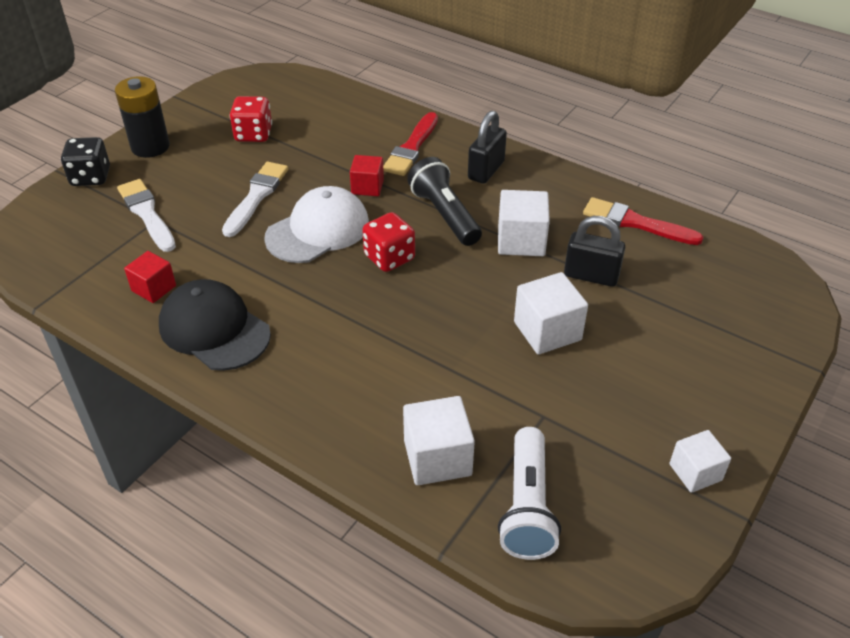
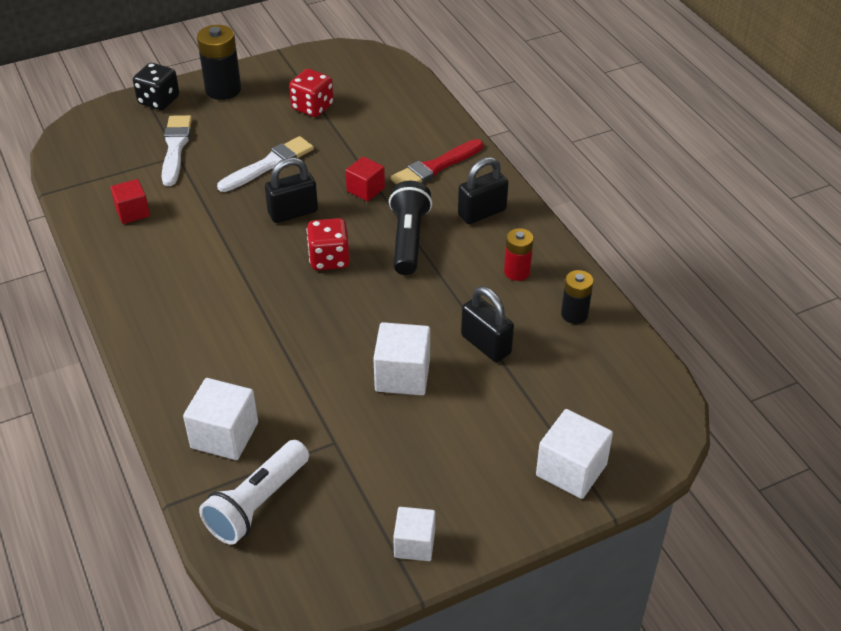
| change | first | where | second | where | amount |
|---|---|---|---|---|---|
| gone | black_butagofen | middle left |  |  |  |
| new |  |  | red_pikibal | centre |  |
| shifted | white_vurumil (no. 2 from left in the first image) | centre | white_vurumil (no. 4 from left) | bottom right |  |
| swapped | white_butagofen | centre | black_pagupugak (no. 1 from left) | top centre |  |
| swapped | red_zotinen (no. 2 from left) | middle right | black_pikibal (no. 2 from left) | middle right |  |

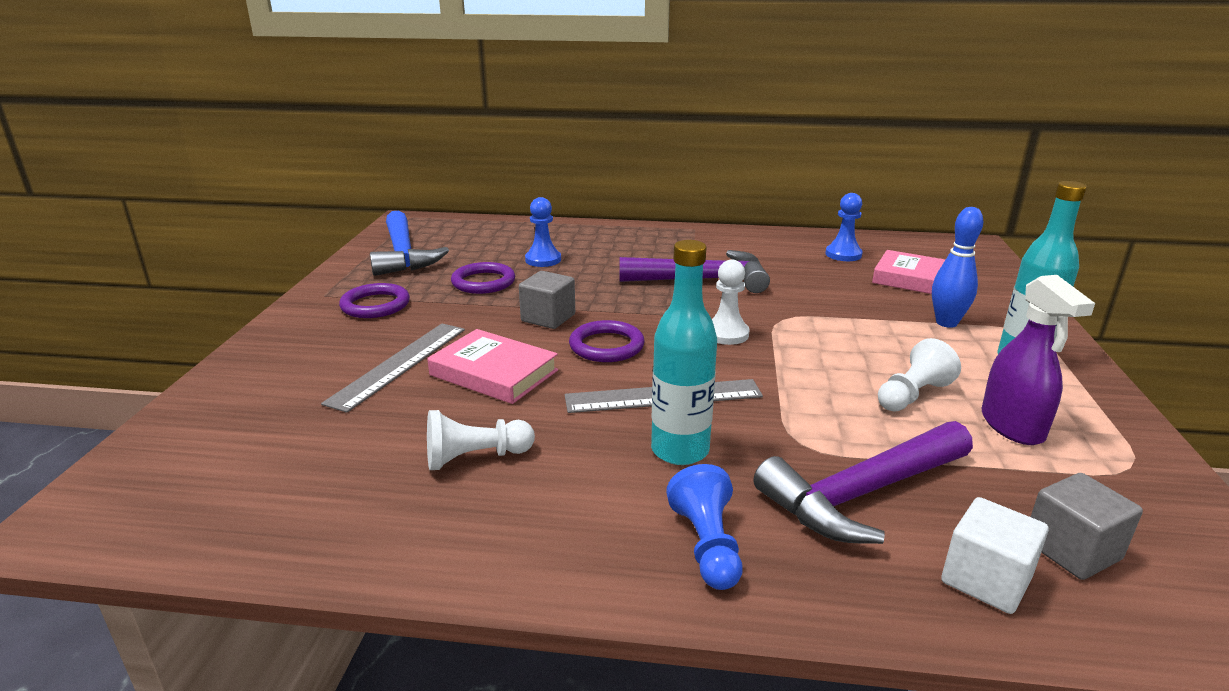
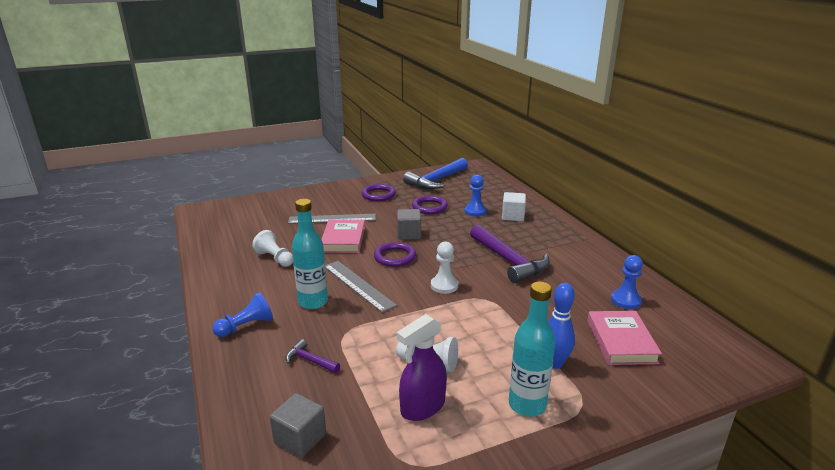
| change | first | where | second | where | amount |
|---|---|---|---|---|---|
| shifted | white_vurumil | bottom right |  | centre |  |
| scaled | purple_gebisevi (no. 2 from left in the first image) | bottom right | purple_gebisevi (no. 1 from left) | bottom centre | x0.46 |

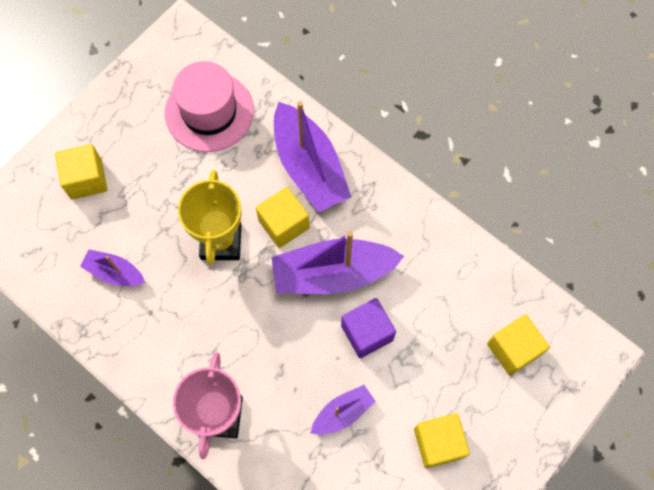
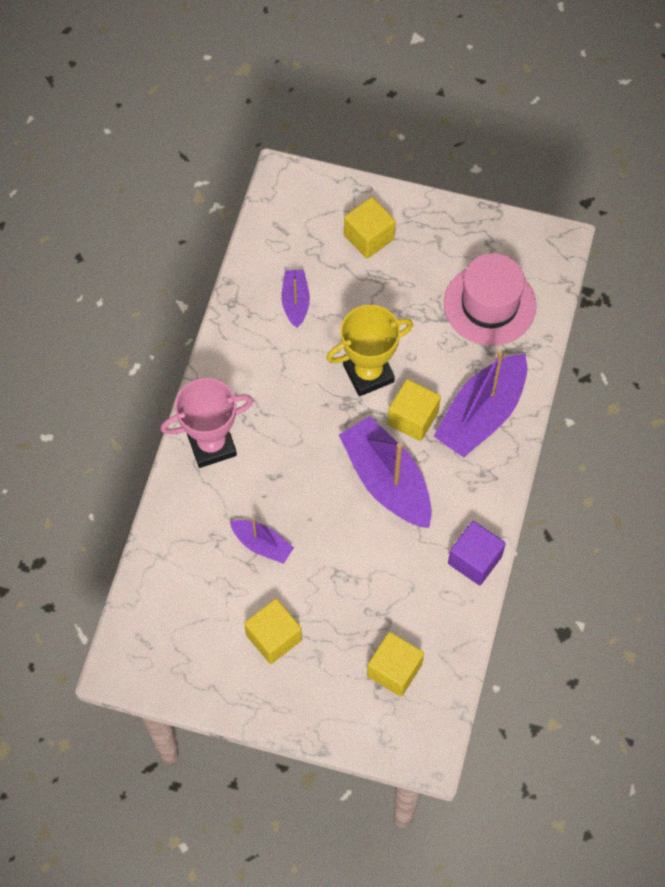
| change | first | where | second | where | amount |
|---|---|---|---|---|---|
| shifted | purple_vurumil | bottom centre |  | middle right |  |

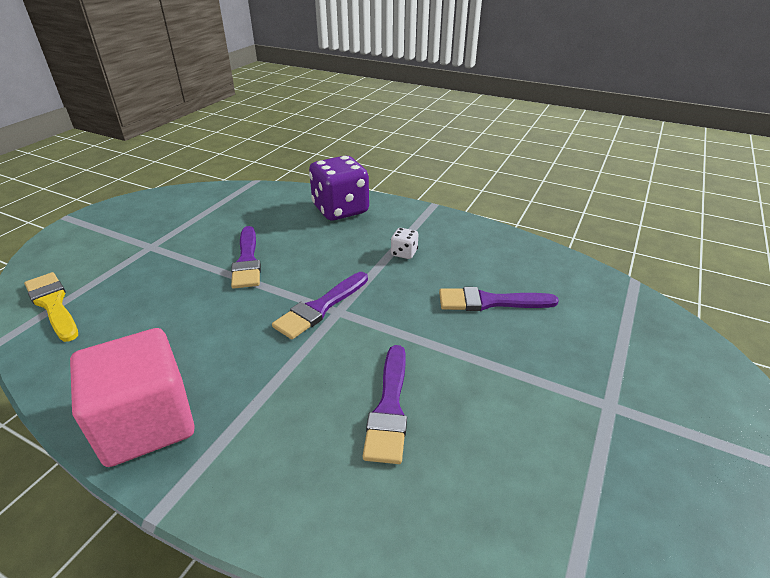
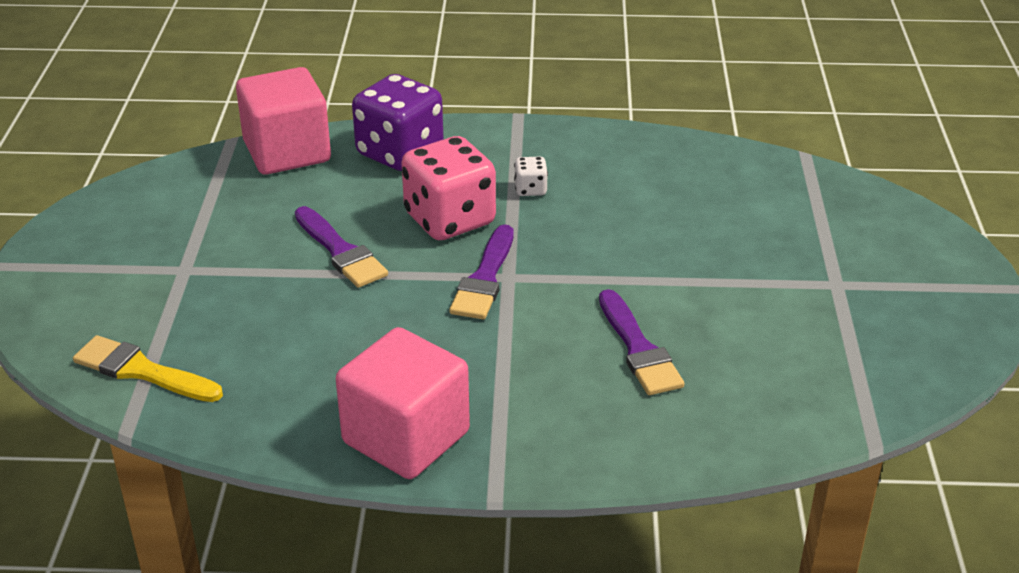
| change | first | where | second | where | amount |
|---|---|---|---|---|---|
| gone | purple_zotinen (no. 4 from left) | centre |  |  |  |
| new |  |  | pink_vurumil (no. 1 from left) | top left |  |
| new |  |  | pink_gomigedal | top centre |  |

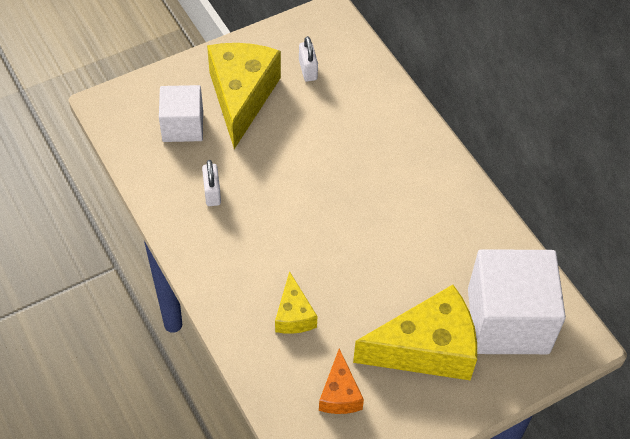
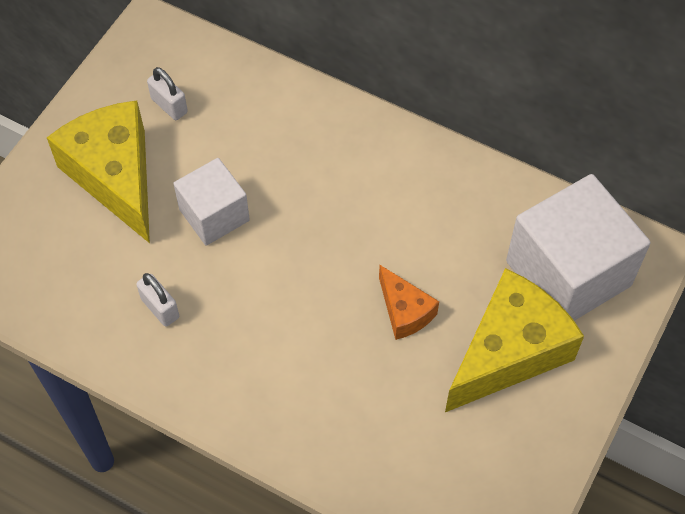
| change | first | where | second | where | amount |
|---|---|---|---|---|---|
| gone | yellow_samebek (no. 2 from left) | bottom centre |  |  |  |
| shifted | white_vurumil (no. 1 from left) | top left |  | middle left |  |
| shifted | orange_samebek | bottom centre |  | centre |  |

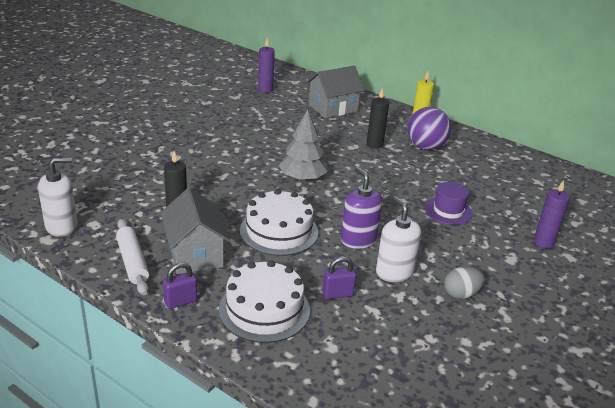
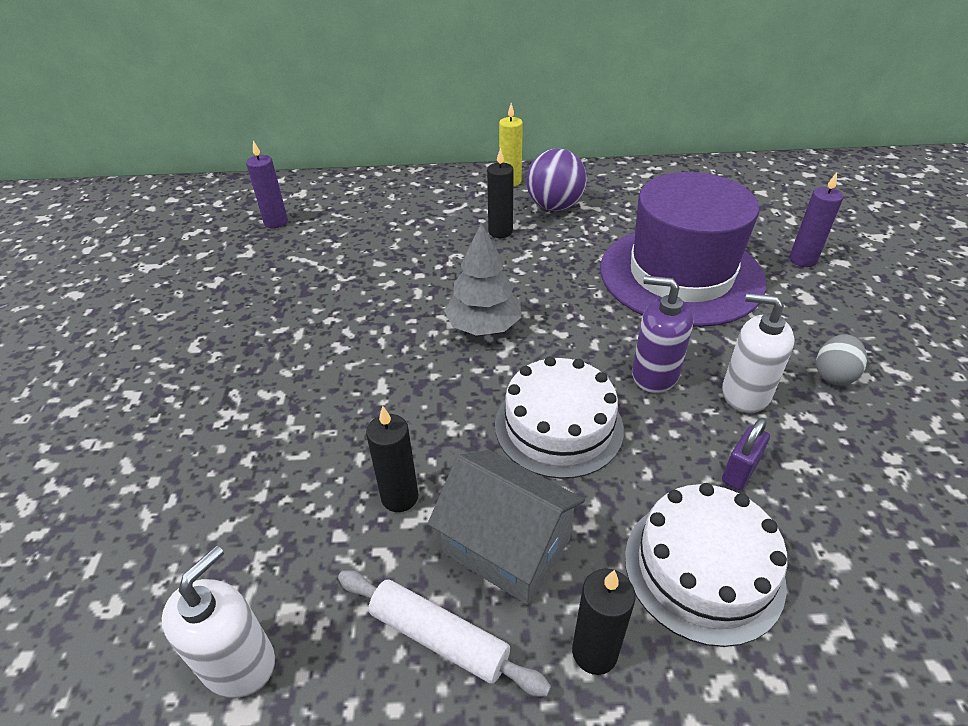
| change | first | where | second | where | amount |
|---|---|---|---|---|---|
| gone | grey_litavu (no. 2 from left) | top centre |  |  |  |
| swapped | purple_pagupugak (no. 1 from left) | bottom left | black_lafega (no. 3 from left) | bottom centre |  |
| scaled | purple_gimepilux | middle right |  | middle right | x2.46 |

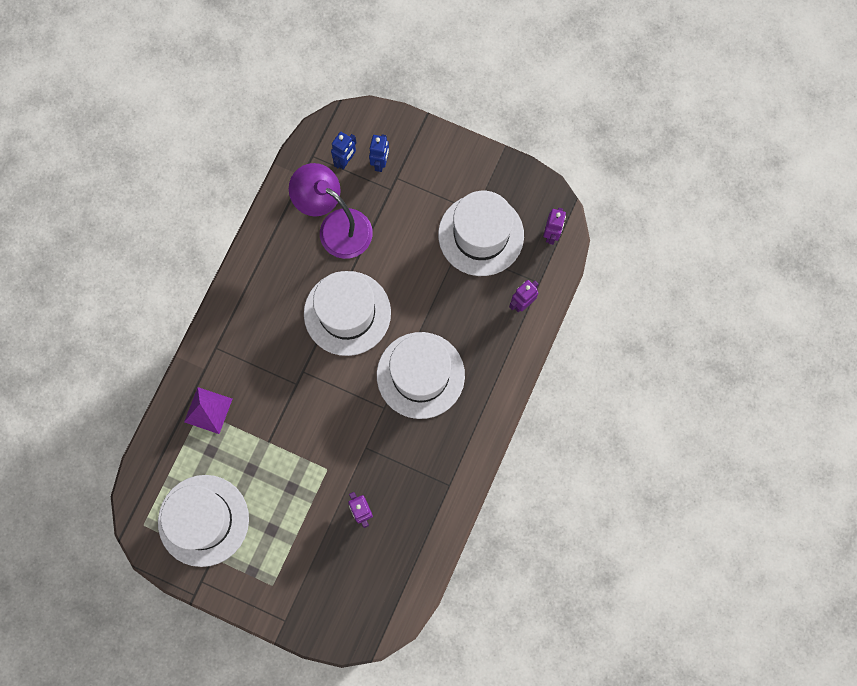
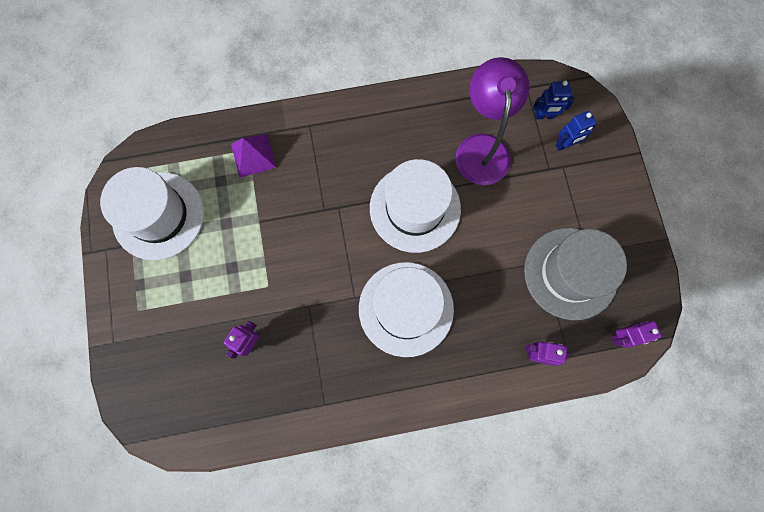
| change | first | where | second | where | amount |
|---|---|---|---|---|---|
| repainted | white_gimepilux (no. 4 from left) | centre | grey_gimepilux | middle right |  |

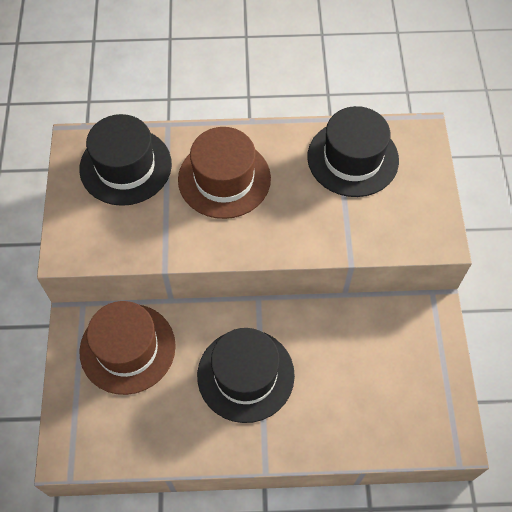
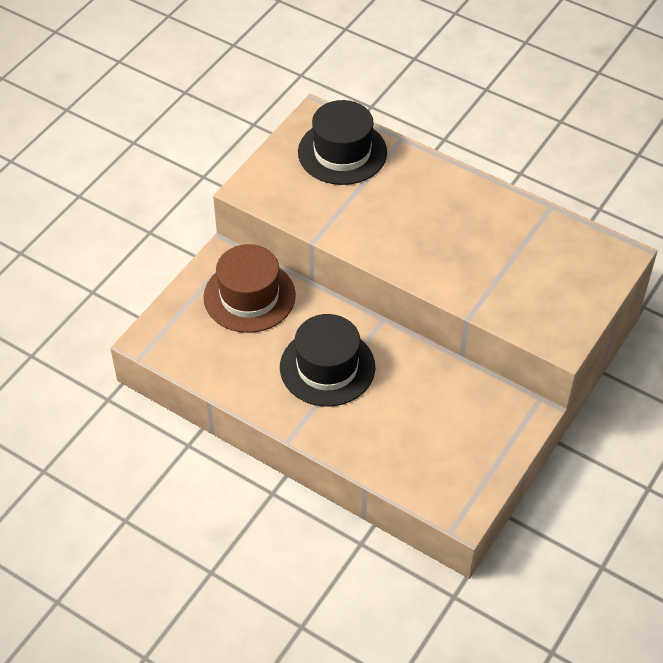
| change | first | where | second | where | amount |
|---|---|---|---|---|---|
| gone | brown_gimepilux (no. 2 from left) | centre |  |  |  |
| gone | black_gimepilux (no. 3 from left) | top right |  |  |  |

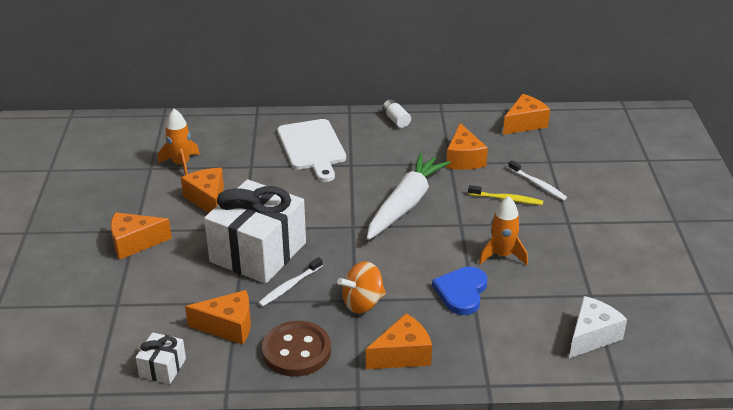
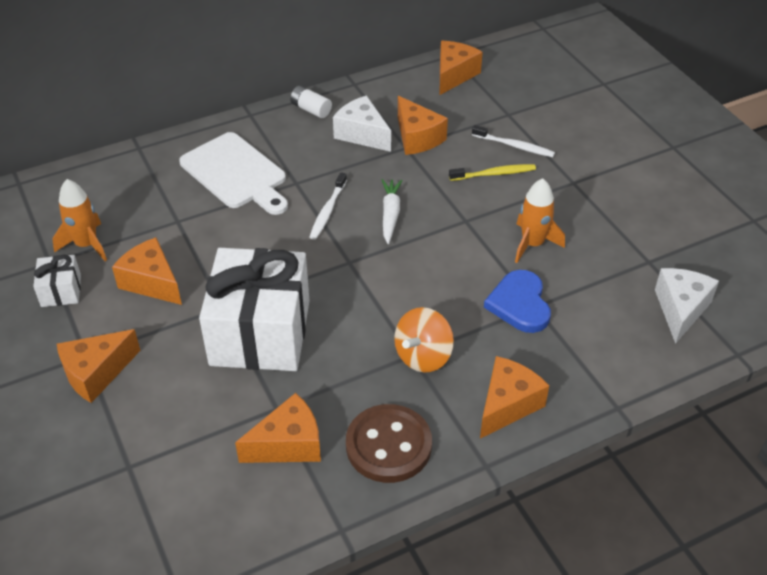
| change | first | where | second | where | amount |
|---|---|---|---|---|---|
| new |  |  | white_samebek (no. 1 from left) | top centre |  |
| shifted | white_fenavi (no. 1 from left) | bottom left |  | middle left |  |
| shifted | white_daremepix (no. 1 from left) | bottom centre |  | centre |  |
| scaled | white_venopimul | centre |  | centre | x0.50 |

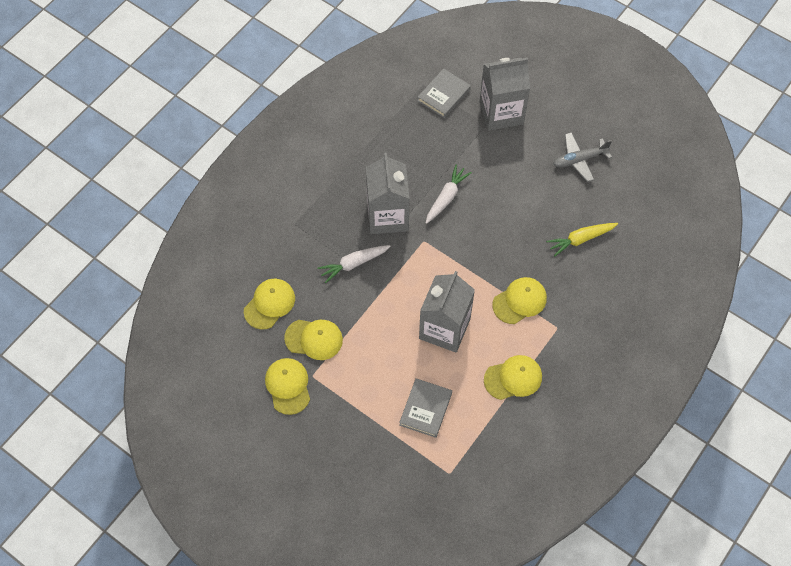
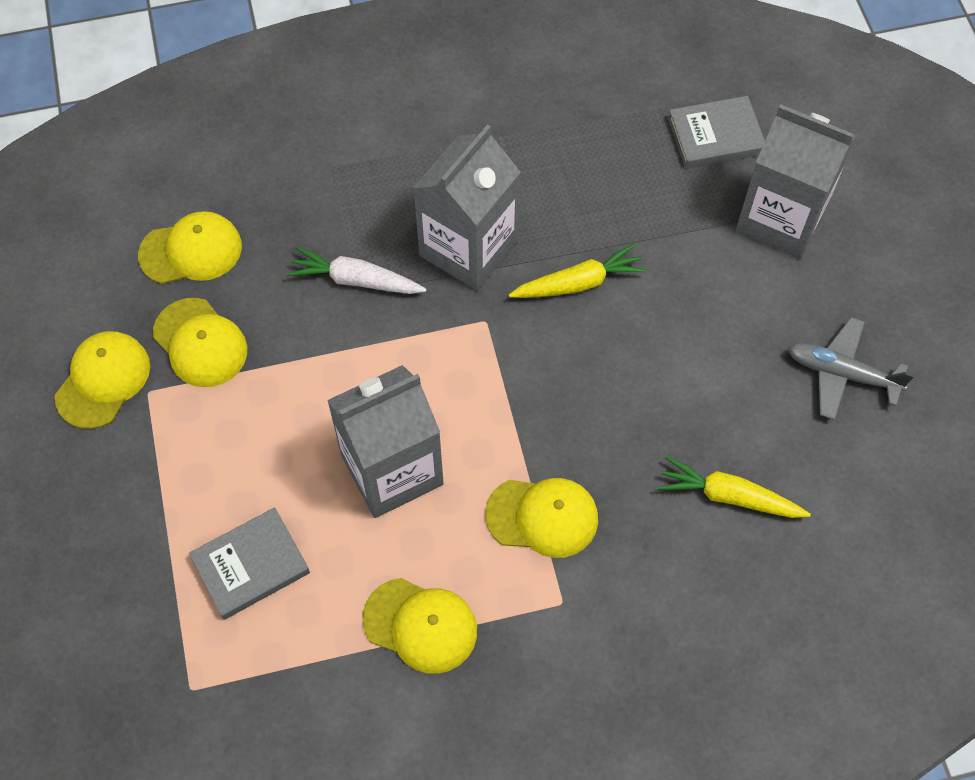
| change | first | where | second | where | amount |
|---|---|---|---|---|---|
| repainted | white_venopimul (no. 2 from left) | centre | yellow_venopimul (no. 1 from left) | centre |  |

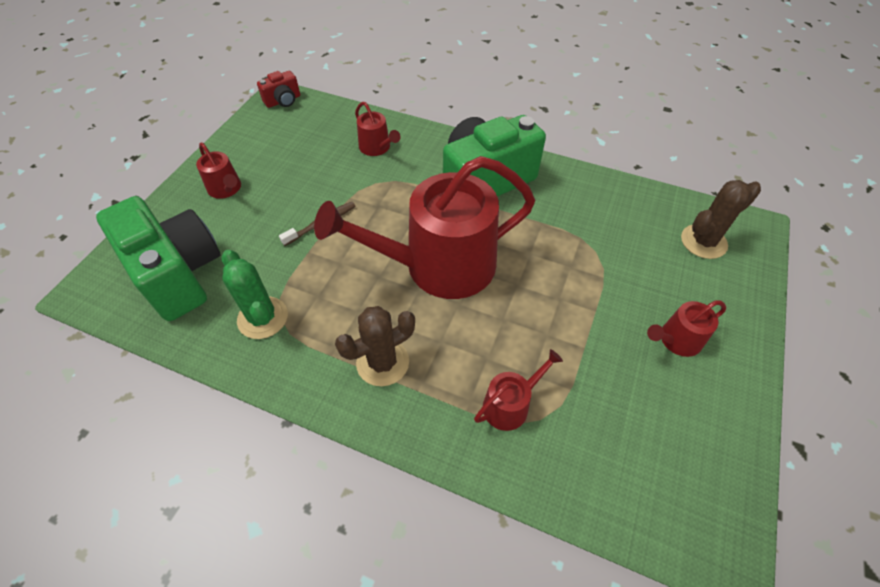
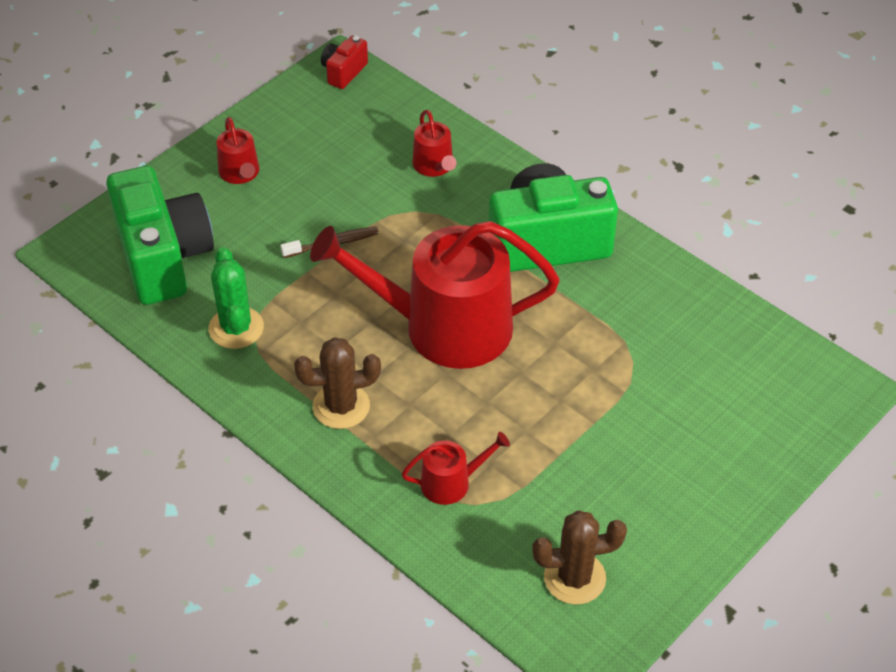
| change | first | where | second | where | amount |
|---|---|---|---|---|---|
| gone | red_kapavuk (no. 5 from left) | middle right |  |  |  |
| shifted | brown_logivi (no. 2 from left) | middle right |  | bottom centre |  |
| rotated | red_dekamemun | top left |  | top centre | 135 degrees clockwise |

